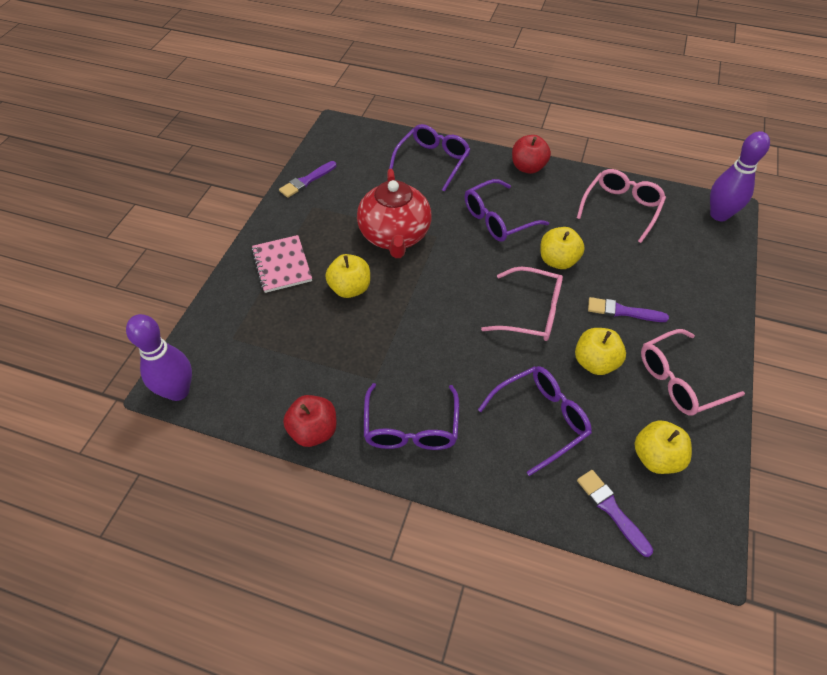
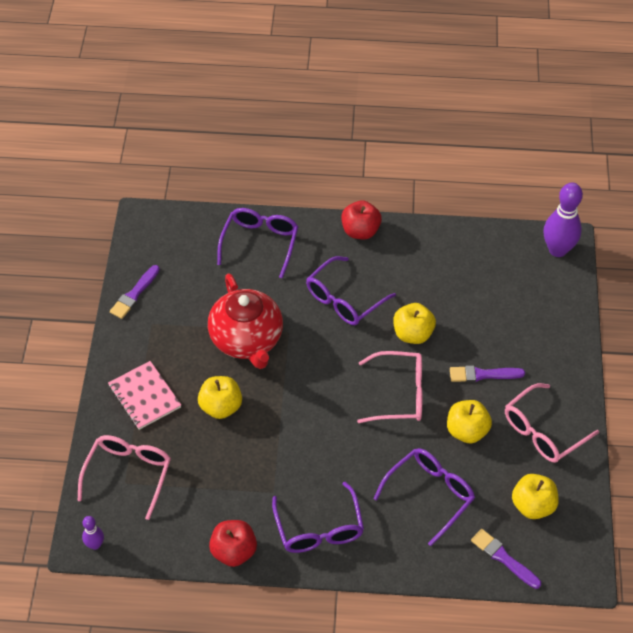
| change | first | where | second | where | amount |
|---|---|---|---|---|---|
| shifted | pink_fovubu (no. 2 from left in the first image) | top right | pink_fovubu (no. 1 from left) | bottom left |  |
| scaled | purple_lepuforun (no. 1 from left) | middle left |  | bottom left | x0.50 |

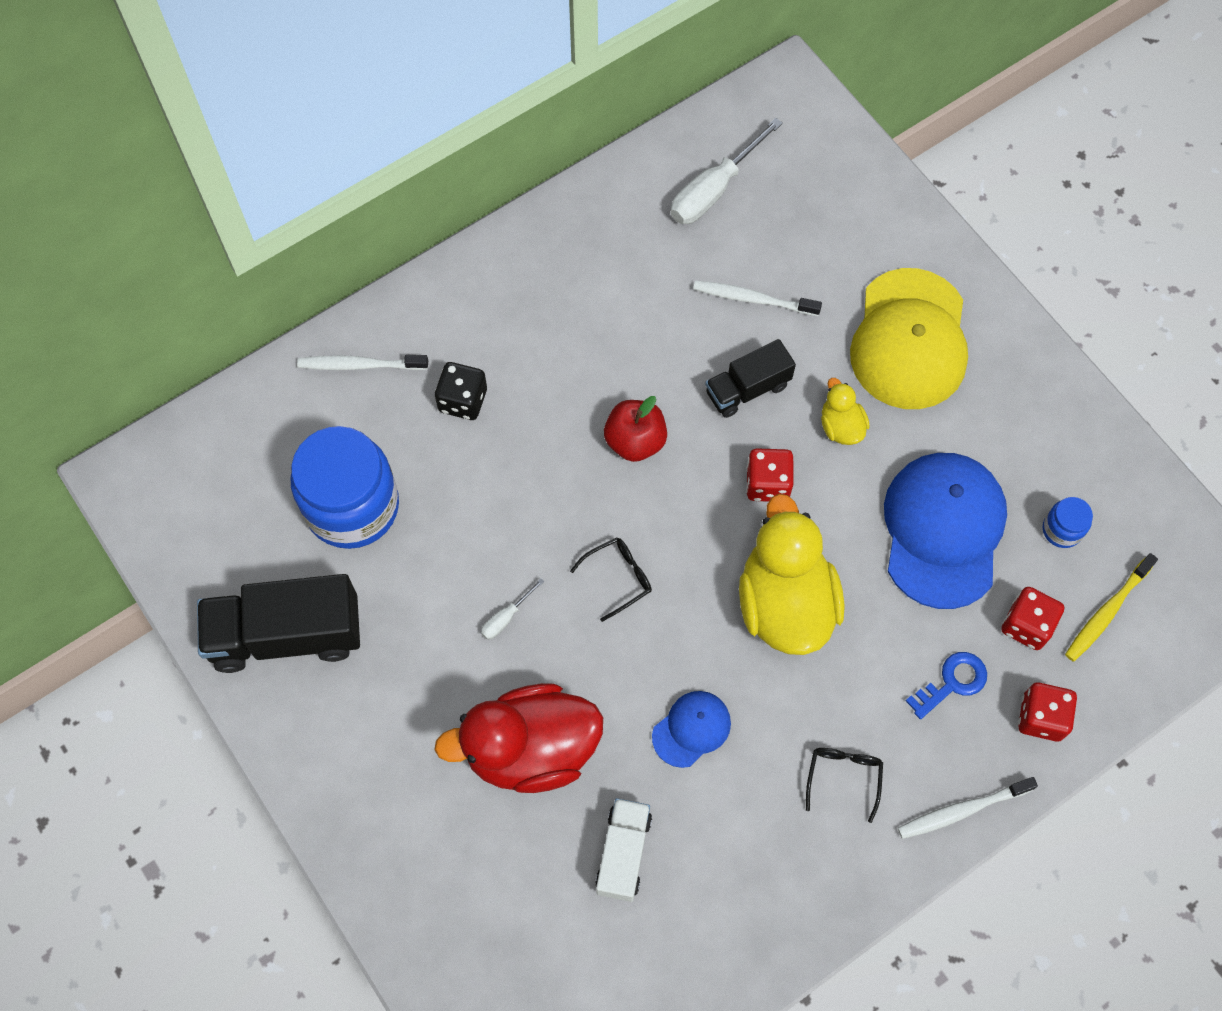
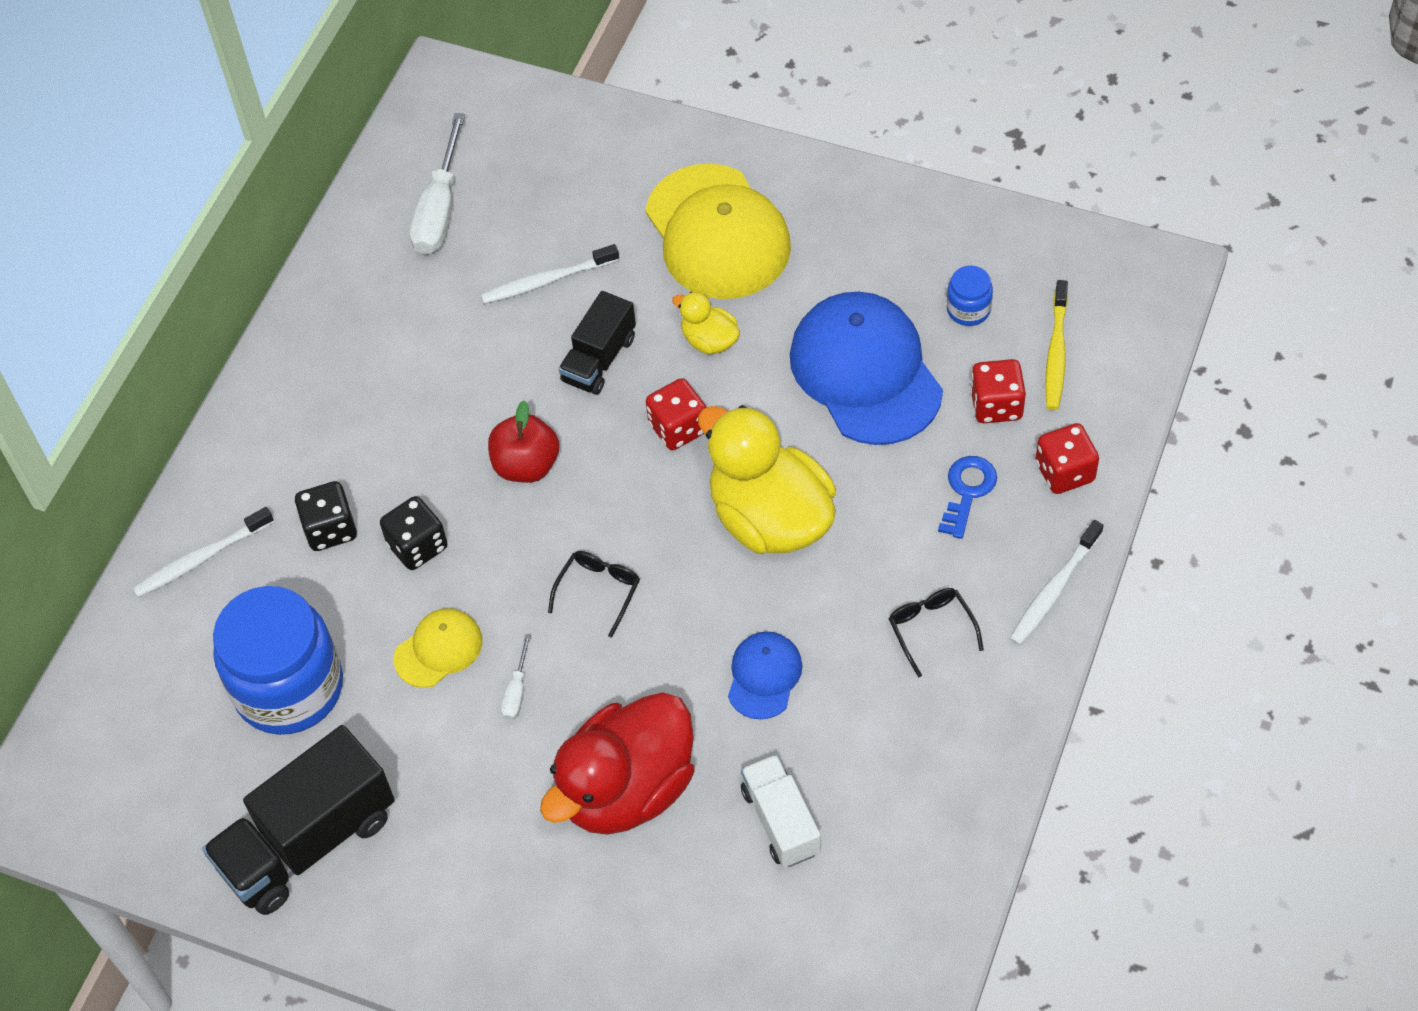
| change | first | where | second | where | amount |
|---|---|---|---|---|---|
| new |  |  | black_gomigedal (no. 2 from left) | middle left |  |
| new |  |  | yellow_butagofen (no. 1 from left) | middle left |  |

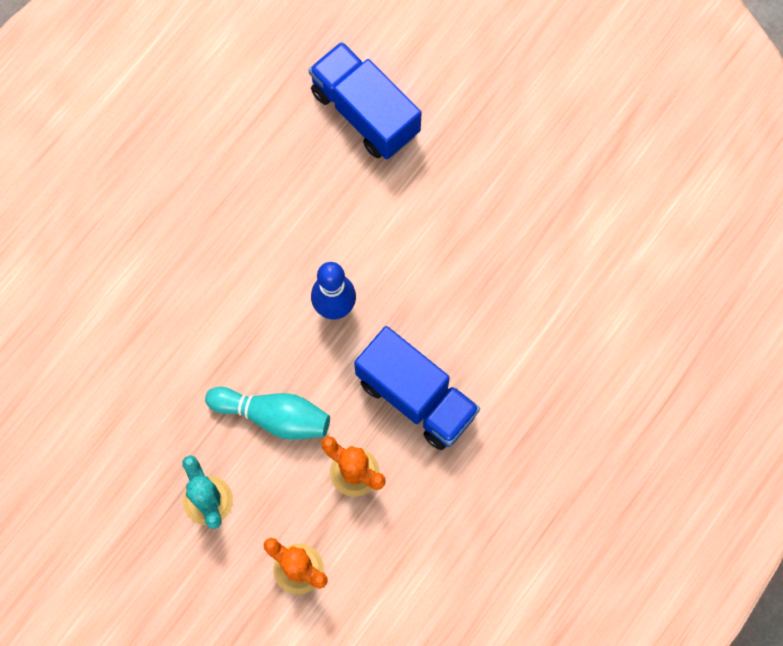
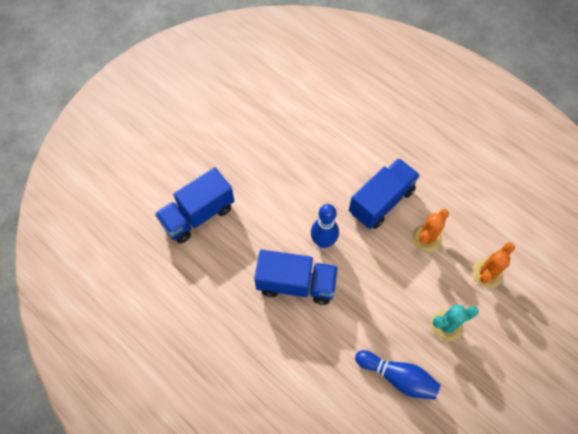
| change | first | where | second | where | amount |
|---|---|---|---|---|---|
| gone | turquoise_lepuforun | centre |  |  |  |
| new |  |  | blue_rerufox (no. 2 from left) | centre |  |
| new |  |  | blue_lepuforun (no. 2 from left) | bottom right |  |

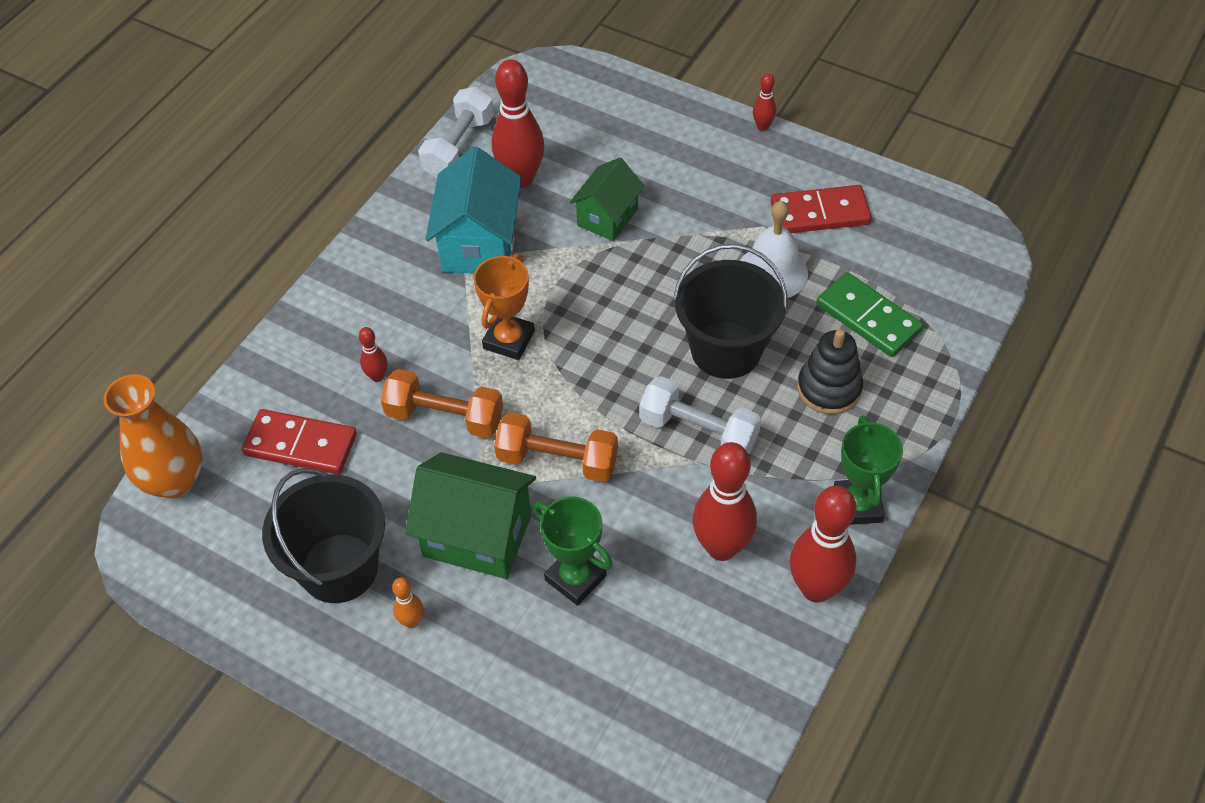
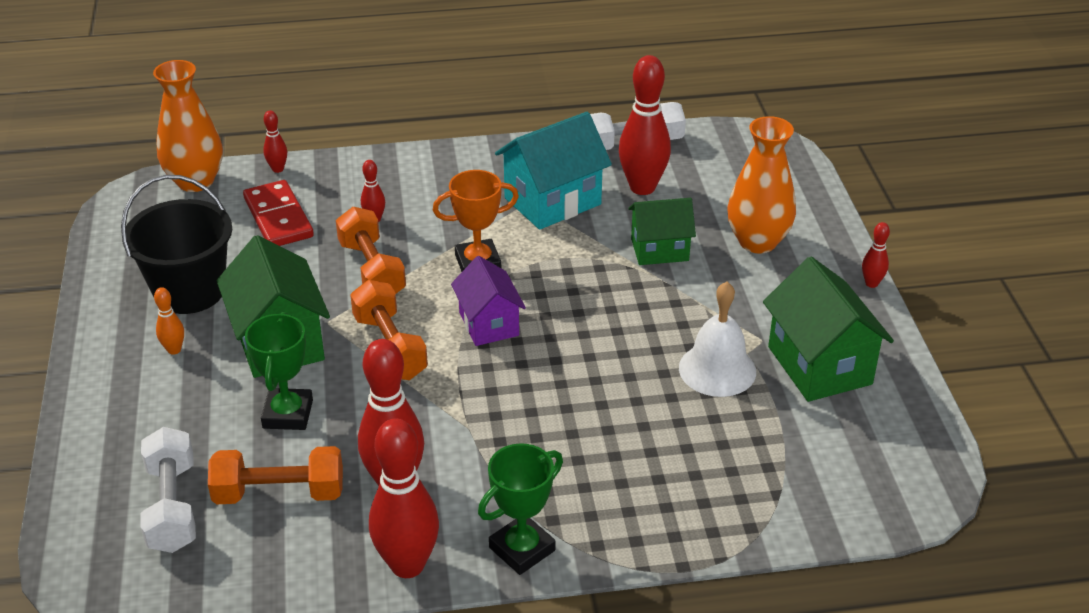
| change | first | where | second | where | amount |
|---|---|---|---|---|---|
| gone | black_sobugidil (no. 2 from left) | centre |  |  |  |
| gone | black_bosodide | middle right |  |  |  |
| gone | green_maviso | middle right |  |  |  |
| new |  |  | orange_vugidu (no. 1 from left) | bottom left |  |
| new |  |  | red_lepuforun (no. 1 from left) | top left |  |
| new |  |  | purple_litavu | centre |  |
| new |  |  | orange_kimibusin (no. 2 from left) | top right |  |
| shifted | white_vugidu (no. 2 from left in the first image) | centre | white_vugidu (no. 1 from left) | bottom left |  |
| swapped | red_maviso (no. 2 from left) | top right | green_litavu (no. 3 from left) | middle right |  |

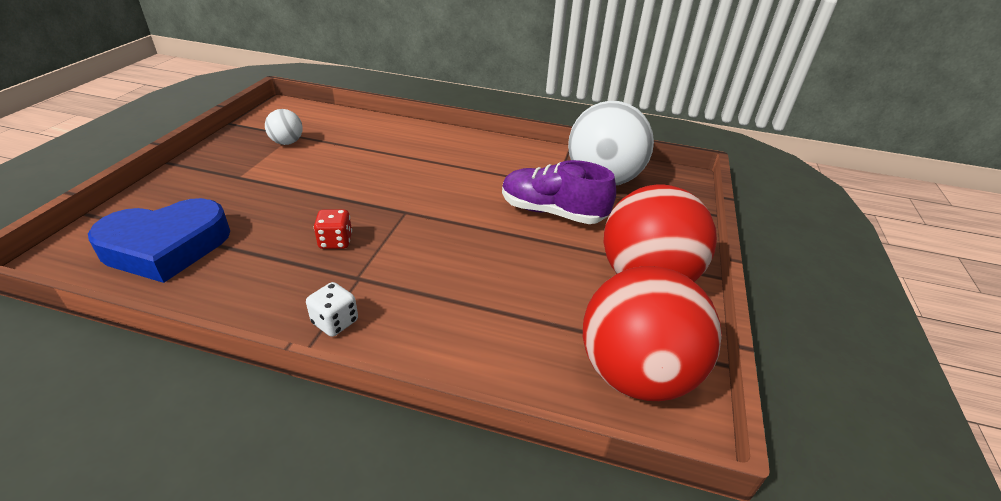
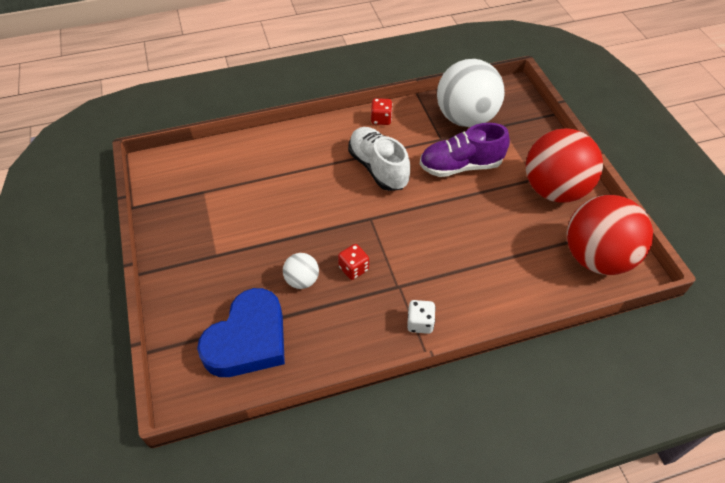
| change | first | where | second | where | amount |
|---|---|---|---|---|---|
| new |  |  | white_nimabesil | top centre |  |
| new |  |  | red_gomigedal (no. 2 from left) | top centre |  |
| shifted | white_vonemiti (no. 1 from left) | top left |  | centre |  |

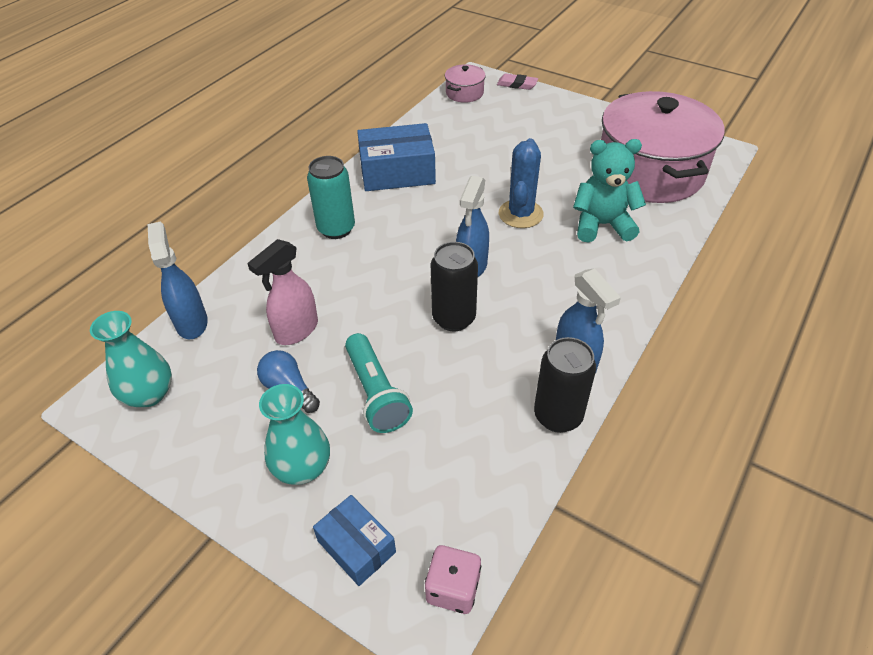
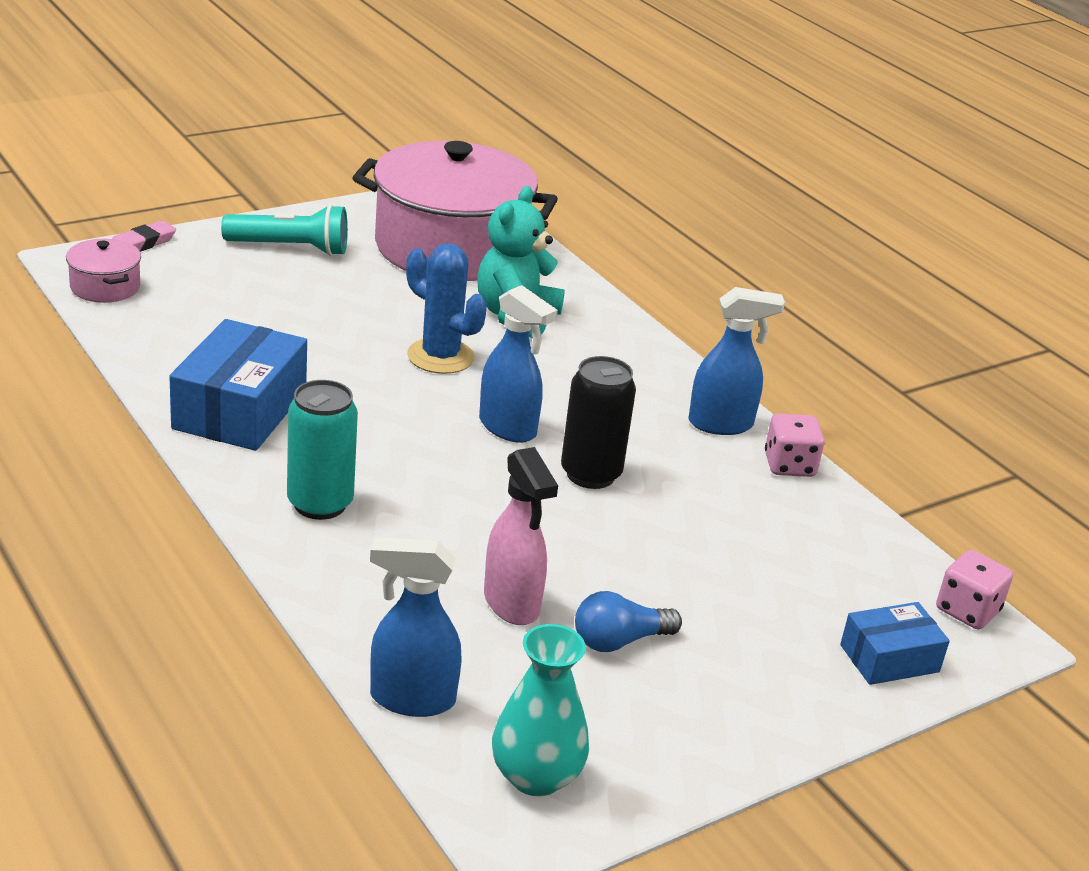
| change | first | where | second | where | amount |
|---|---|---|---|---|---|
| gone | turquoise_kimibusin (no. 2 from left) | centre |  |  |  |
| shifted | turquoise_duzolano | centre |  | top left |  |
| swapped | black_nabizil (no. 2 from left) | centre | pink_gomigedal (no. 1 from left) | middle right |  |

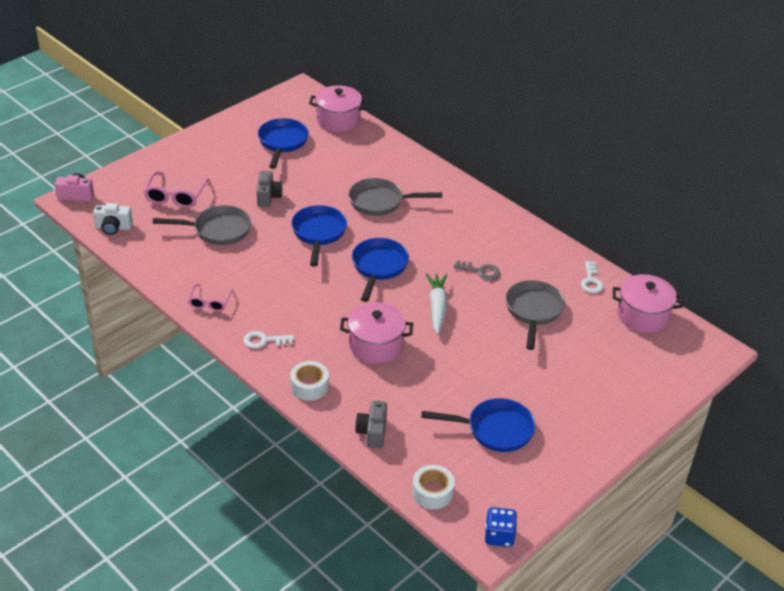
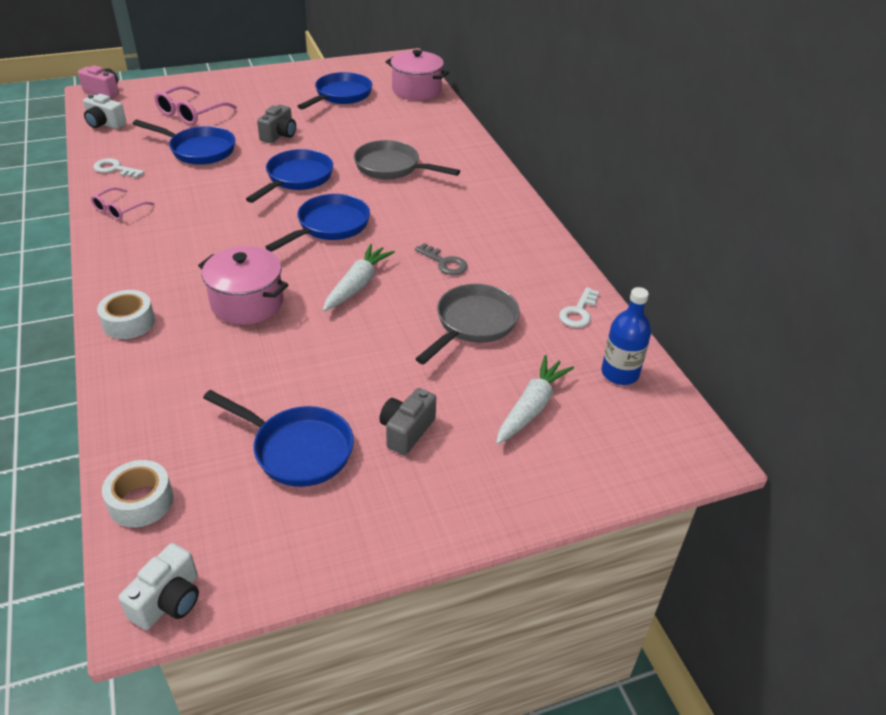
| change | first | where | second | where | amount |
|---|---|---|---|---|---|
| new |  |  | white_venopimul (no. 2 from left) | centre |  |
| shifted | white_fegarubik (no. 1 from left) | centre |  | top left |  |
| shifted | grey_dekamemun (no. 2 from left) | bottom centre |  | centre |  |
| swapped | blue_gomigedal | bottom centre | white_dekamemun (no. 2 from left) | bottom left |  |
| swapped | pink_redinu (no. 3 from left) | middle right | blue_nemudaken | middle right |  |
| repainted | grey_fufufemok (no. 1 from left) | middle left | blue_fufufemok (no. 1 from left) | top left |  |

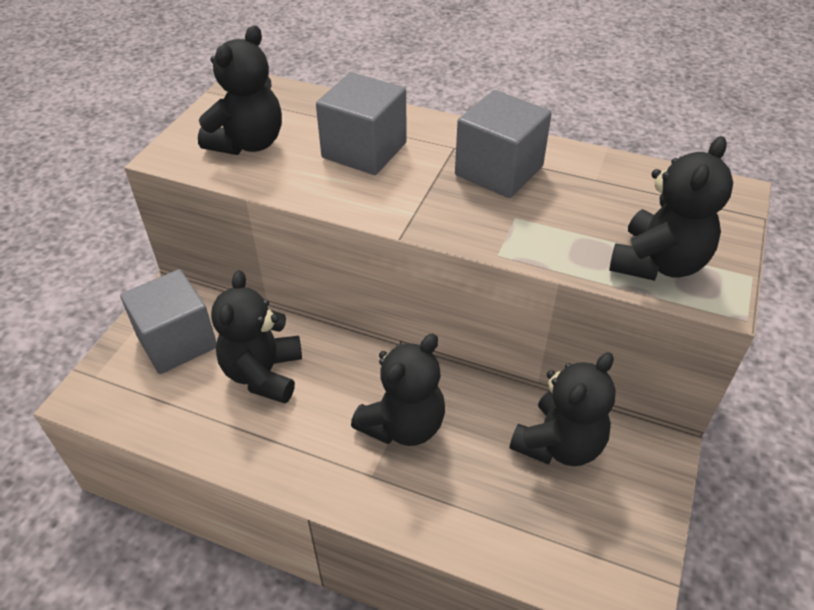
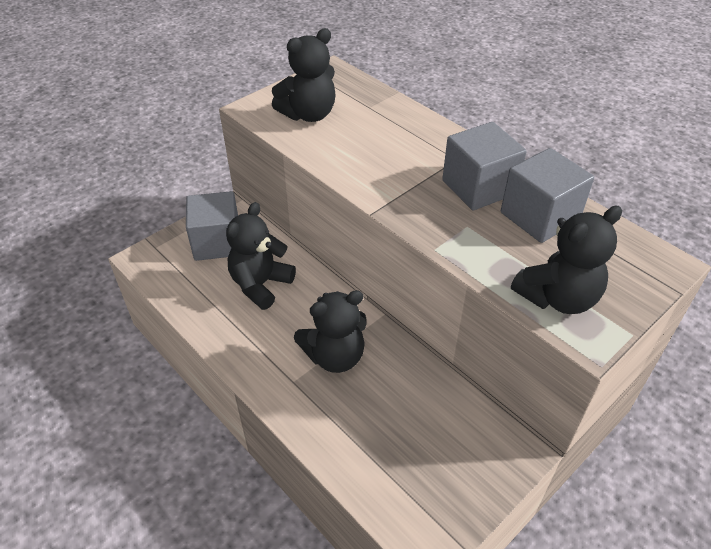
| change | first | where | second | where | amount |
|---|---|---|---|---|---|
| gone | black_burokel (no. 4 from left) | bottom right |  |  |  |
| shifted | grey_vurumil (no. 2 from left in the first image) | top centre | grey_vurumil (no. 3 from left) | middle right |  |

